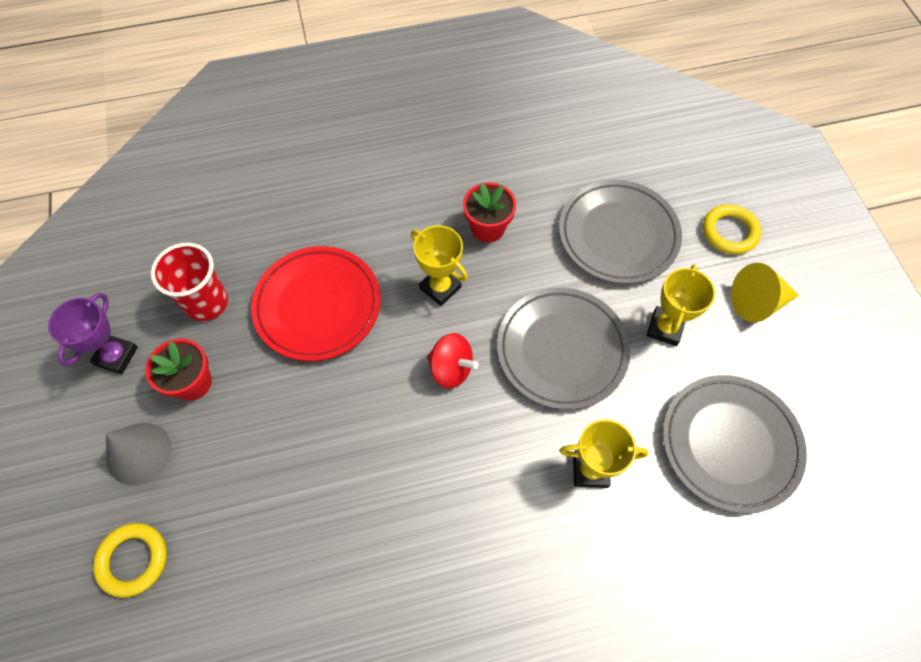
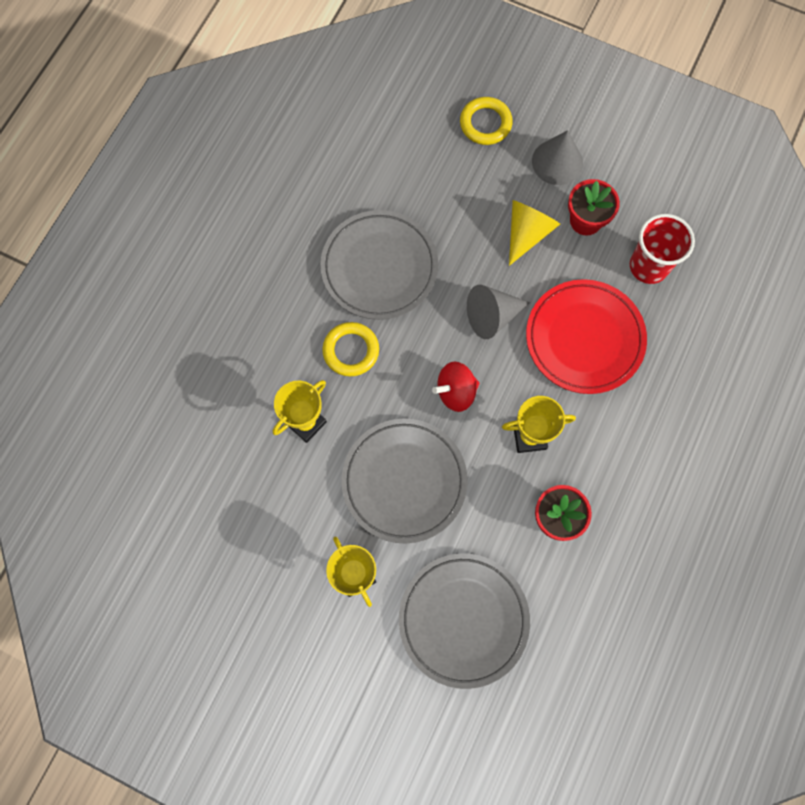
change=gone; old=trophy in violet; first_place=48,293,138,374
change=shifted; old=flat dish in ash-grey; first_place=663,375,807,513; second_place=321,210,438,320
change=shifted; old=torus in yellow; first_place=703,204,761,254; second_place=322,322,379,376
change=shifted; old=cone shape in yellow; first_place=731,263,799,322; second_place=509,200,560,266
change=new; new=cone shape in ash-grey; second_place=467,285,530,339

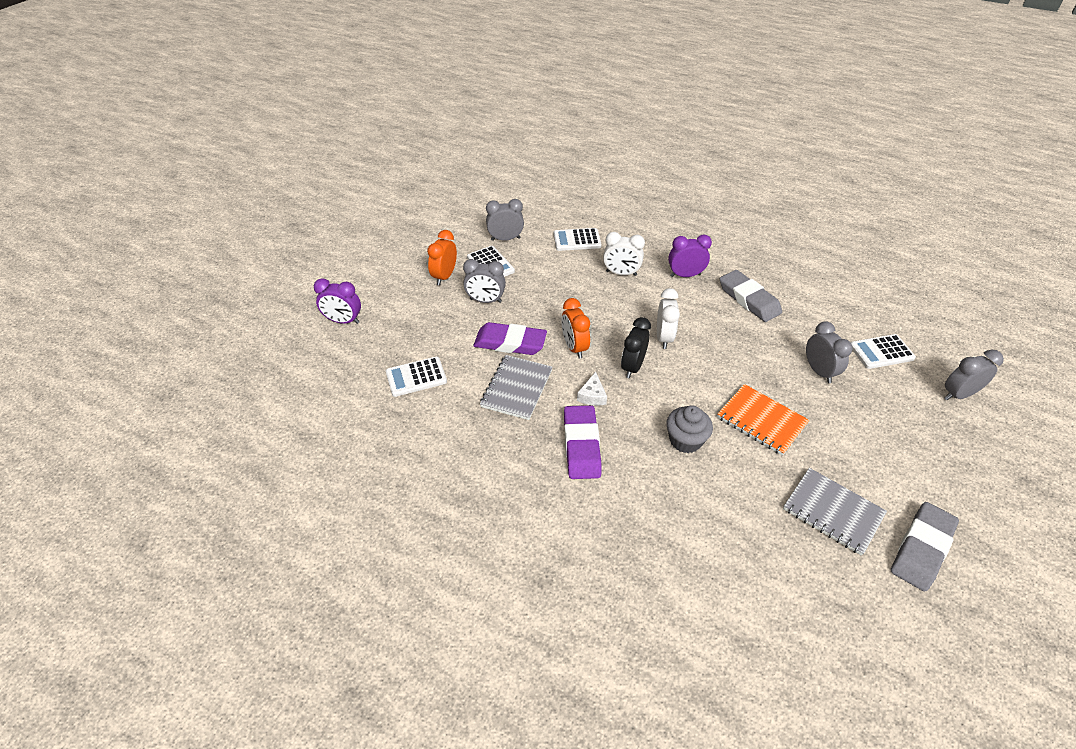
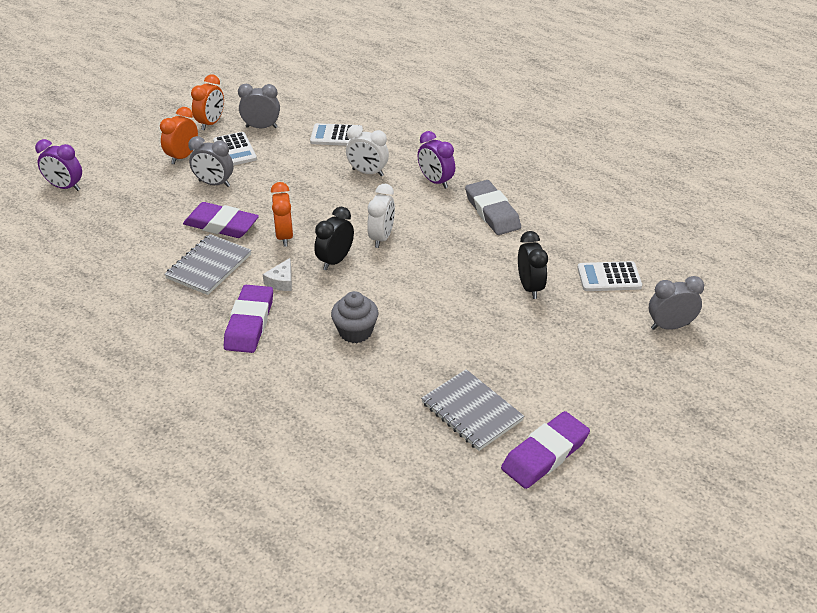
change=gone; old=adding machine in white; first_place=386,357,447,397
change=rotated; old=clock in violet; first_place=668,234,712,277; second_place=418,131,455,189; degrees=-135
change=gone; old=notebook in orange-coloured; first_place=717,384,810,456
change=repainted; old=clock in ash-grey; new=clock in jet-black; first_place=806,321,853,383; second_place=518,231,548,299
change=repainted; old=pencil eraser in ash-grey; new=pencil eraser in violet; first_place=891,502,959,591; second_place=501,411,590,489
change=new; new=clock in orange-coloured; second_place=191,75,224,131

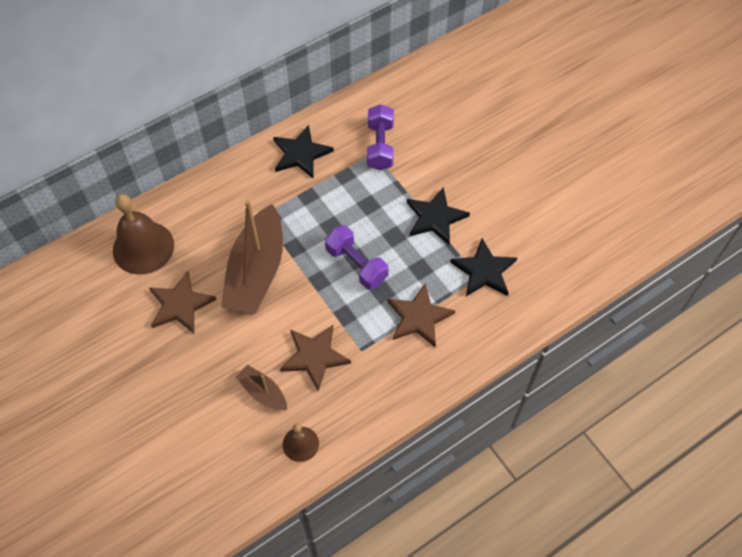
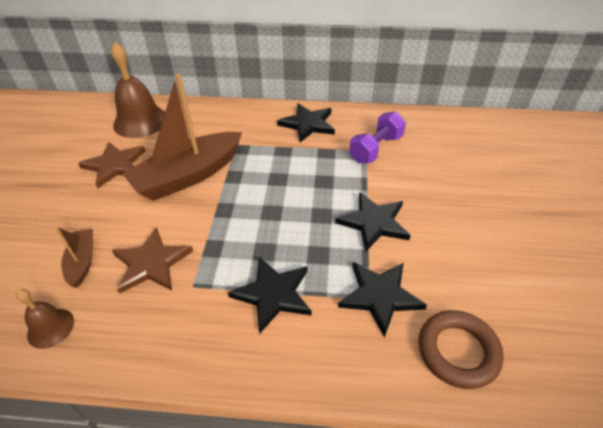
change=gone; old=free weight in violet; first_place=325,225,389,290
change=repainted; old=star shape in russet; new=star shape in jet-black; first_place=387,283,455,347; second_place=228,257,312,333
change=new; new=torus in russet; second_place=419,310,504,389

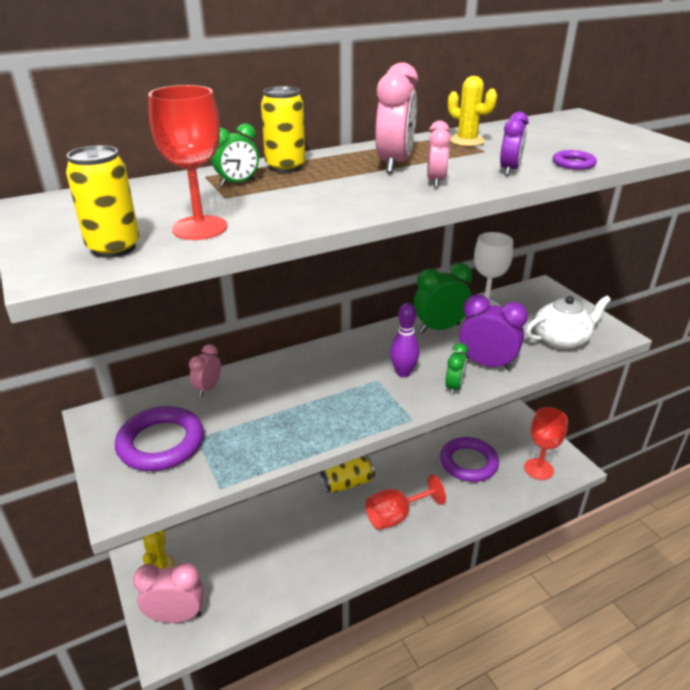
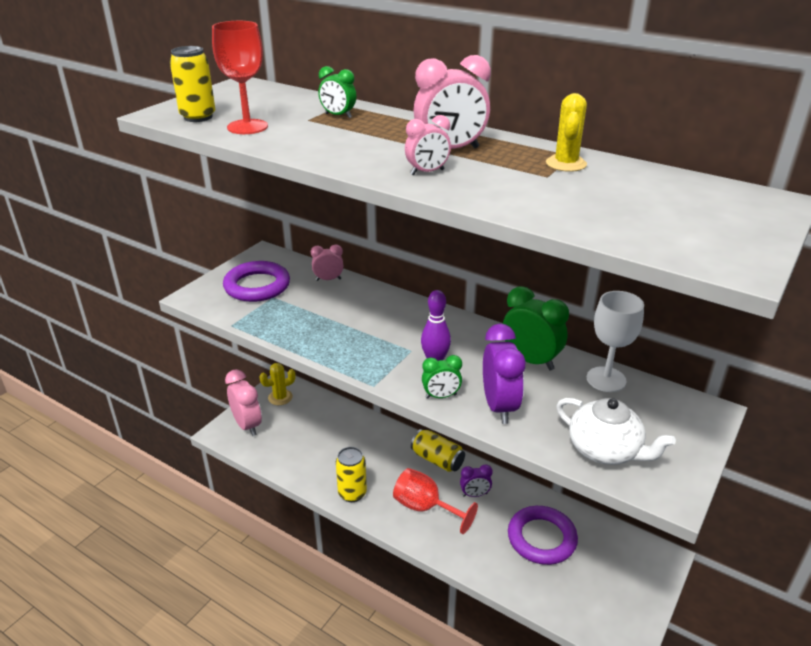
change=shifted; old=tin in yellow; first_place=261,86,305,173; second_place=336,447,367,502
change=shifted; old=clock in violet; first_place=500,112,528,175; second_place=460,464,493,497
change=gone; old=wine glass in crimson; first_place=524,407,568,480
change=gone; old=torus in violet; first_place=553,150,597,170

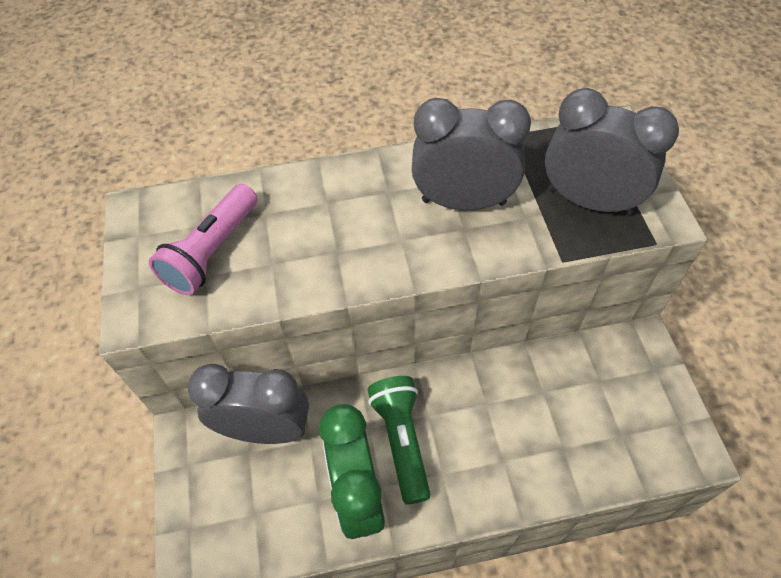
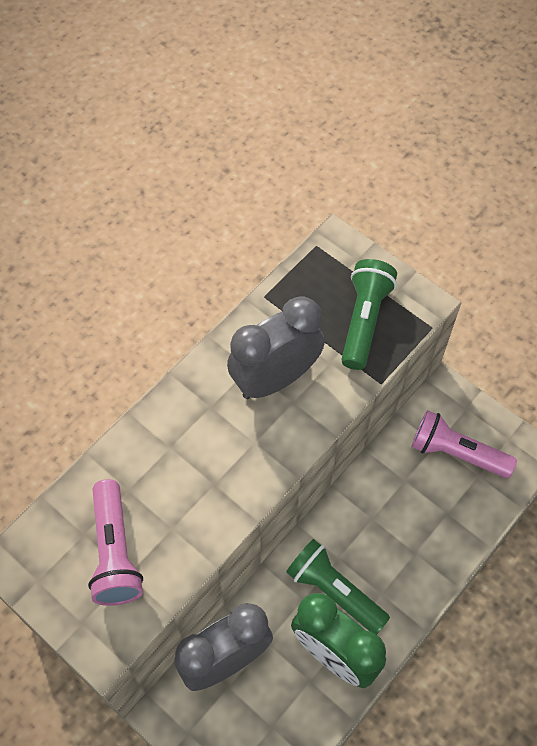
change=swapped; old=clock in ash-grey; new=pocket torch in leaf-green; first_place=545,88,679,215; second_place=341,259,397,370
change=new; new=pocket torch in rosy; second_place=412,410,517,478

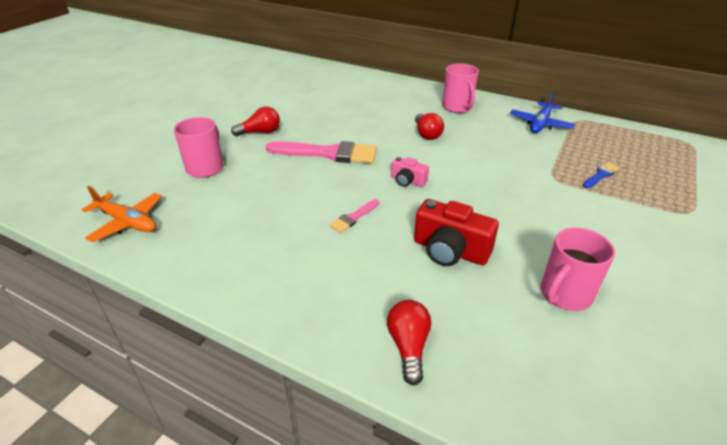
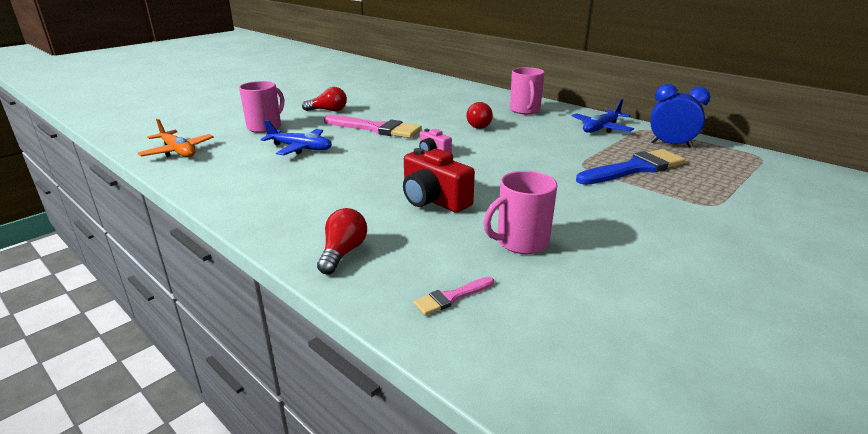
change=shifted; old=brush in rosy; first_place=330,199,379,233; second_place=414,277,494,316
change=scaled; old=brush in blue; first_place=583,162,620,188; second_place=576,149,686,185; factor=2.13
change=new; new=toy plane in blue; second_place=261,120,332,155
change=new; new=clock in blue; second_place=650,84,711,148

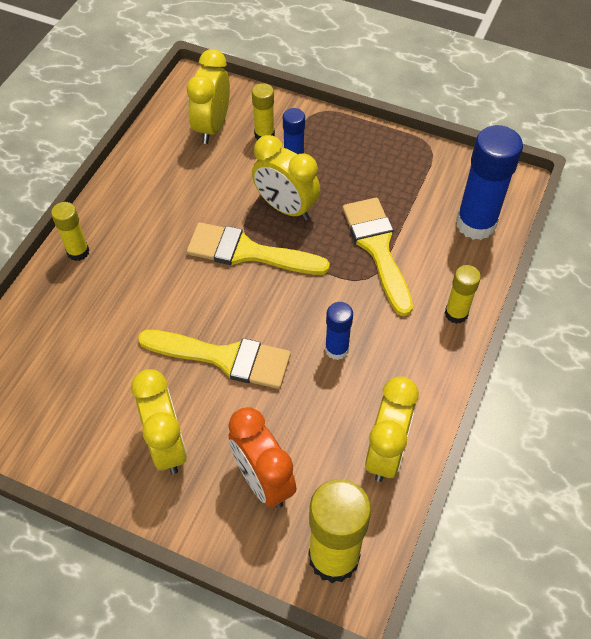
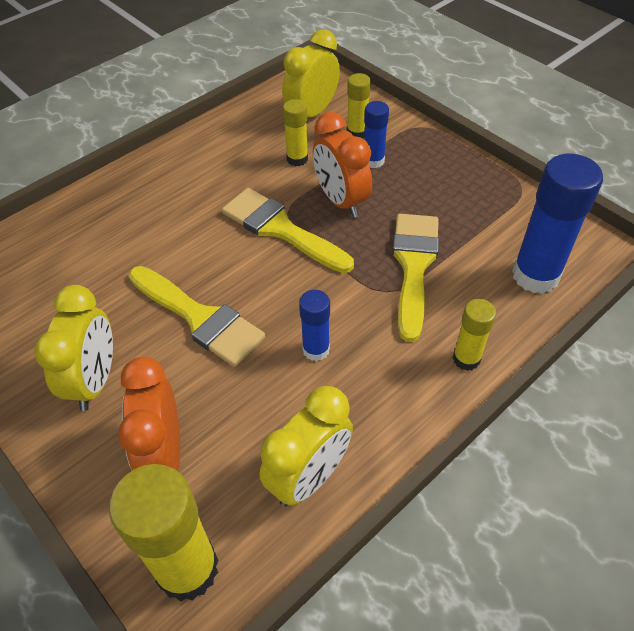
change=shifted; old=glue stick in yellow; first_place=51,202,89,261; second_place=283,99,308,167
change=repainted; old=clock in yellow; new=clock in orange-coloured; first_place=252,135,320,221; second_place=313,112,372,218

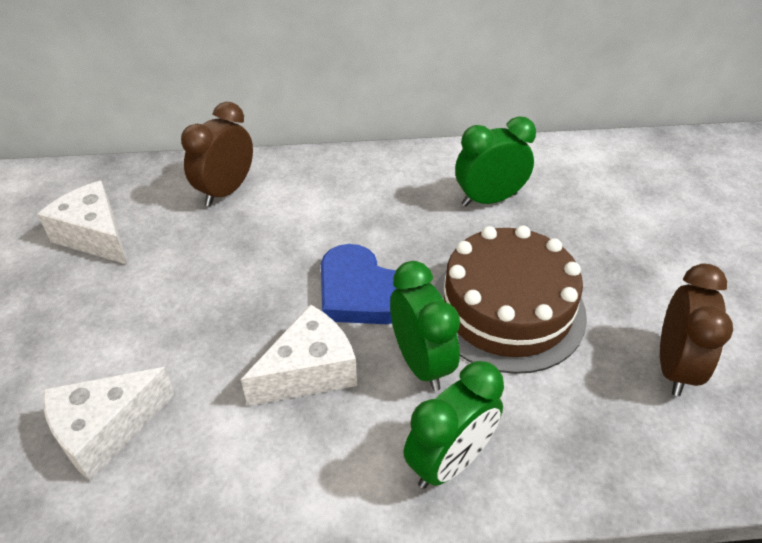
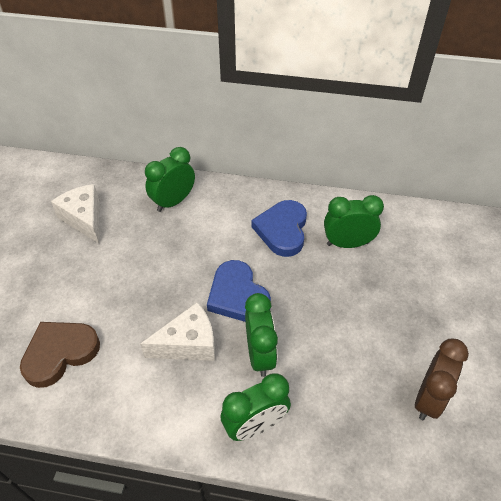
change=swapped; old=cheese wedge in white; new=love heart in russet; first_place=43,367,175,482; second_place=20,322,100,388
change=repainted; old=clock in russet; new=clock in leaf-green; first_place=181,102,253,207; second_place=145,147,195,212
change=gone; old=gateau in russet; first_place=434,225,587,374
change=new; new=love heart in blue; second_place=252,200,307,257

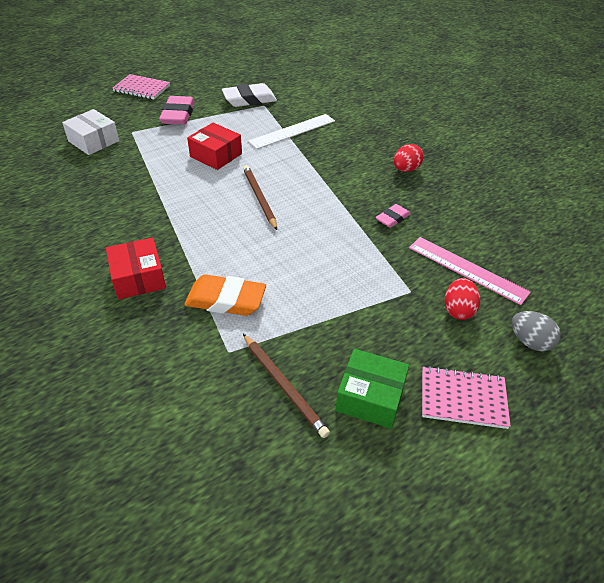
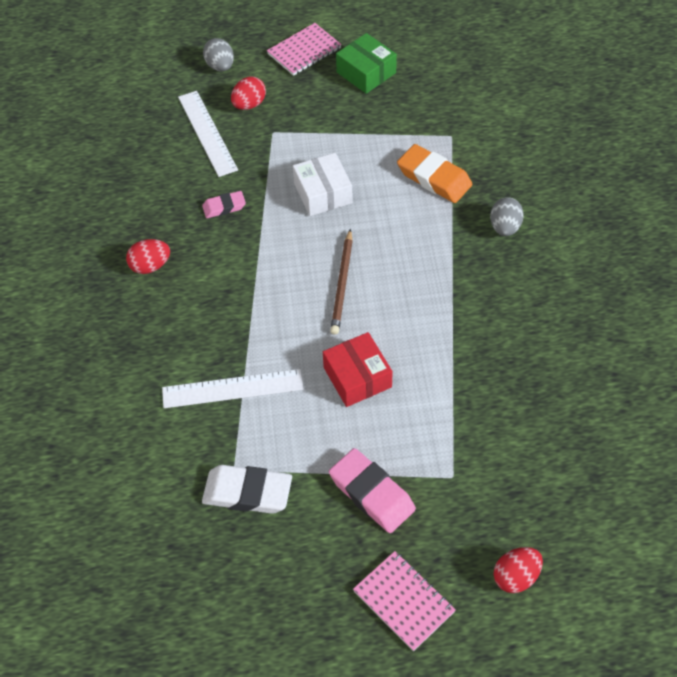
change=shifted; old=package in white; first_place=62,109,119,155; second_place=293,153,353,216
change=swapped; old=package in crimson; new=egg in ash-grey; first_place=106,237,166,300; second_place=490,197,524,236
change=rotated; old=pencil eraser in rosy; first_place=159,96,195,125; second_place=329,448,416,533; degrees=-75
change=gone; old=pencil in russet; first_place=243,334,330,438
change=repainted; old=straightedge in rosy; new=straightedge in white; first_place=409,237,531,305; second_place=178,91,238,177
change=rotated; old=notebook in rosy; first_place=422,366,511,429; second_place=267,23,342,76; degrees=-75
change=new; new=egg in crimson; second_place=494,547,543,593

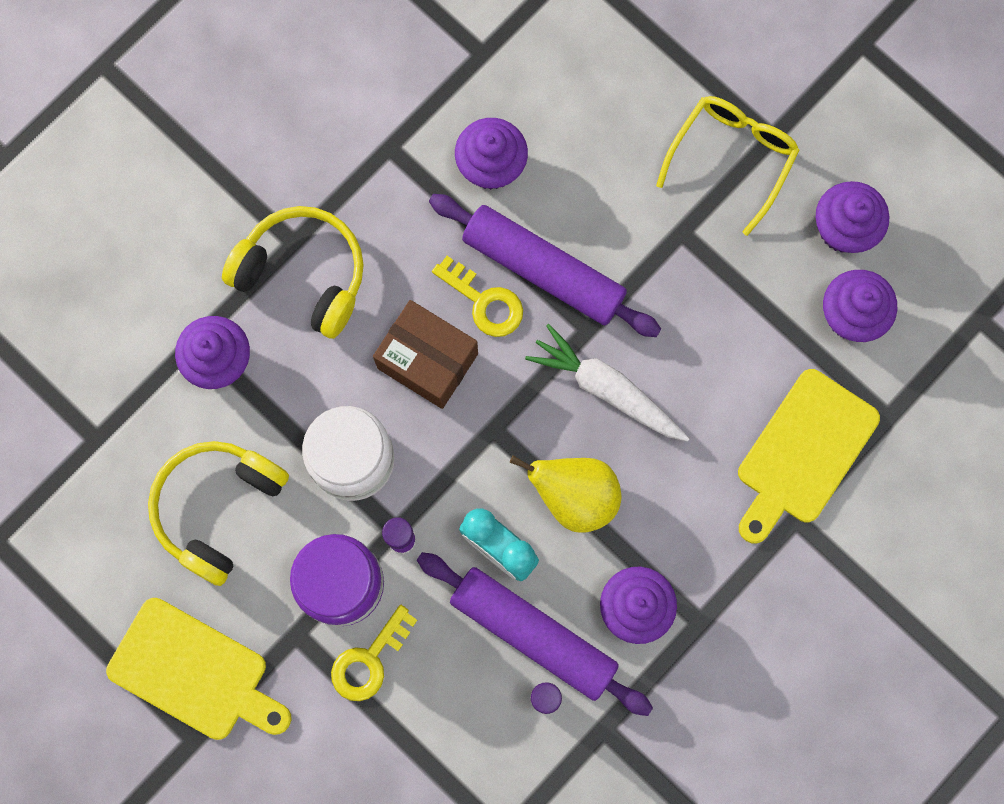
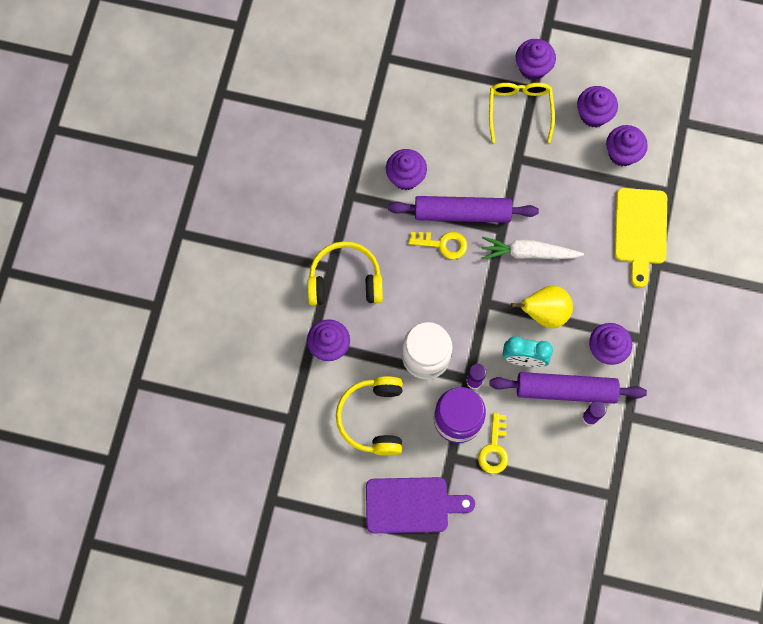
change=repainted; old=cutting board in yellow; new=cutting board in violet; first_place=106,598,291,740; second_place=366,477,475,533
change=gone; old=package in russet; first_place=373,300,478,409
change=new; new=muffin in violet; second_place=516,39,556,80

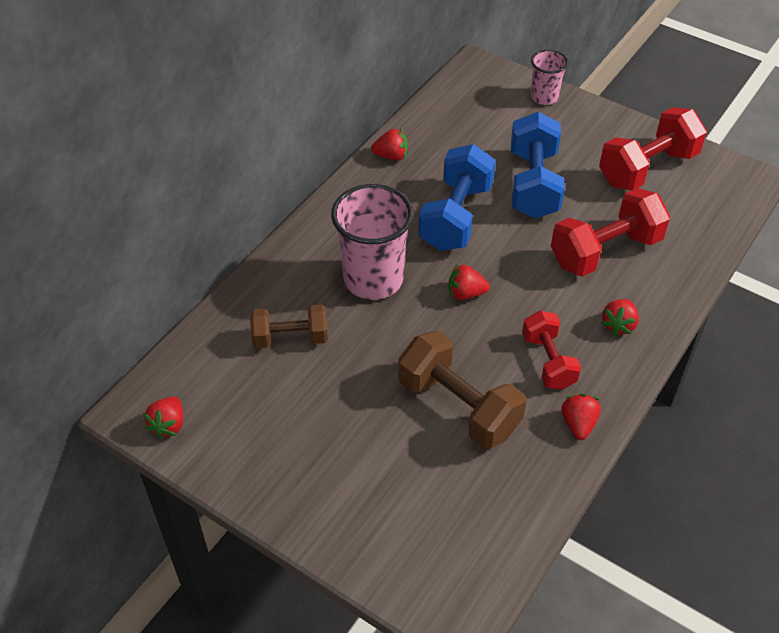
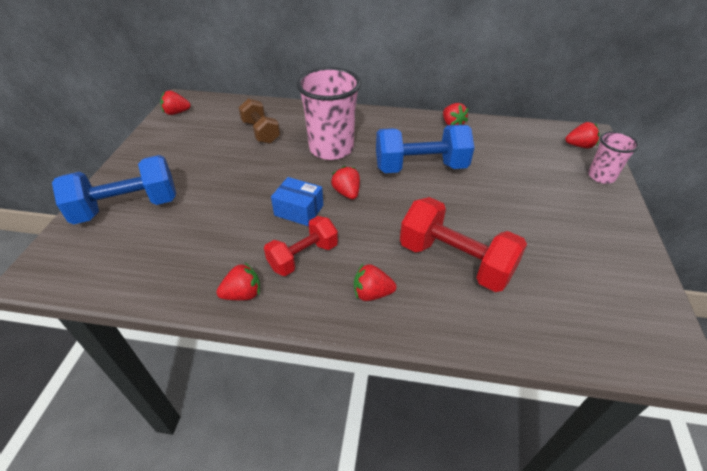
change=gone; old=free weight in russet; first_place=398,331,526,449
change=shifted; old=free weight in blue; first_place=511,112,565,219; second_place=52,155,176,225
change=gone; old=free weight in crimson; first_place=599,107,707,191
change=new; new=package in blue; second_place=271,177,323,226
change=new; new=strawberry in crimson; second_place=565,122,600,148

